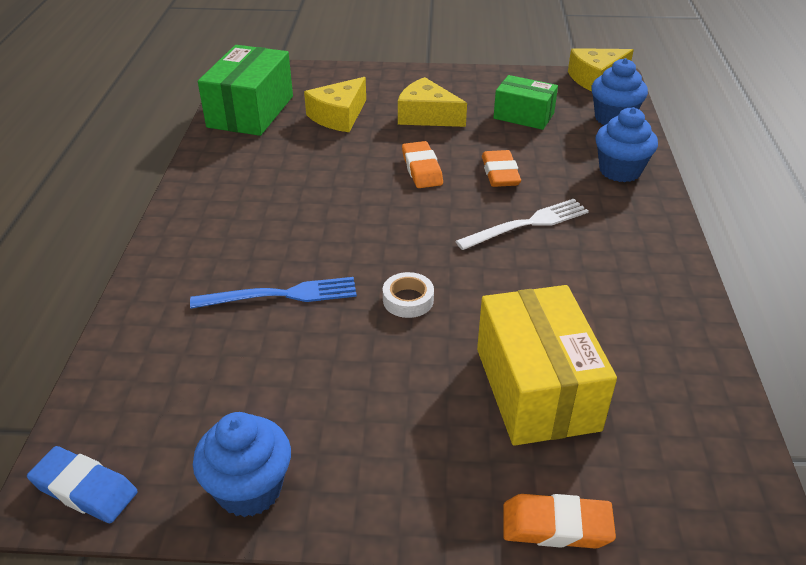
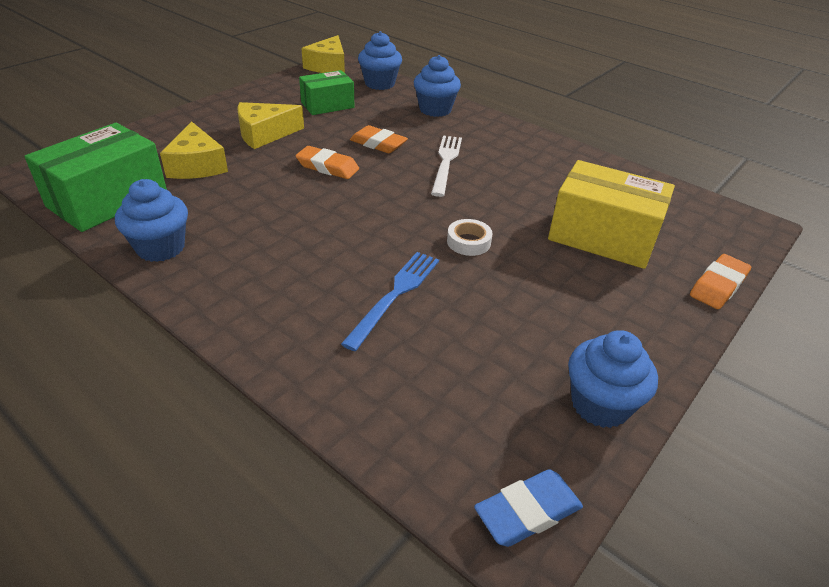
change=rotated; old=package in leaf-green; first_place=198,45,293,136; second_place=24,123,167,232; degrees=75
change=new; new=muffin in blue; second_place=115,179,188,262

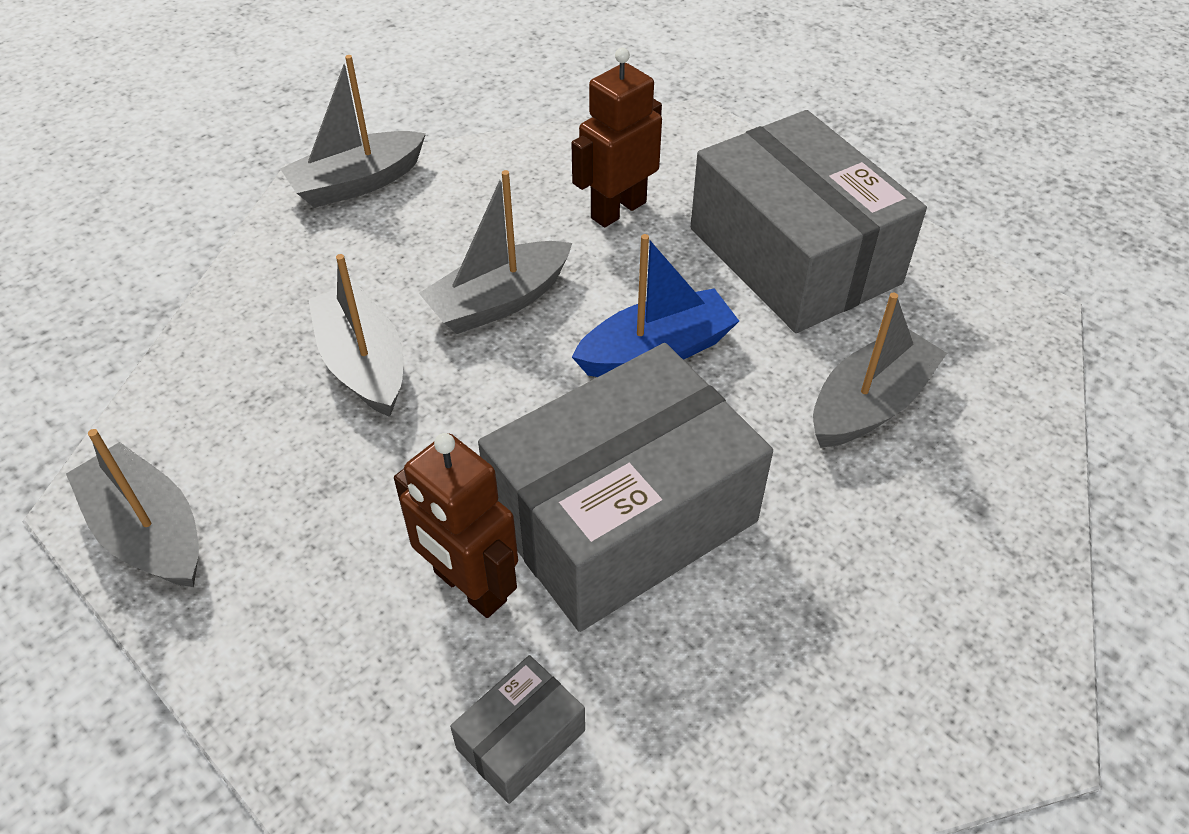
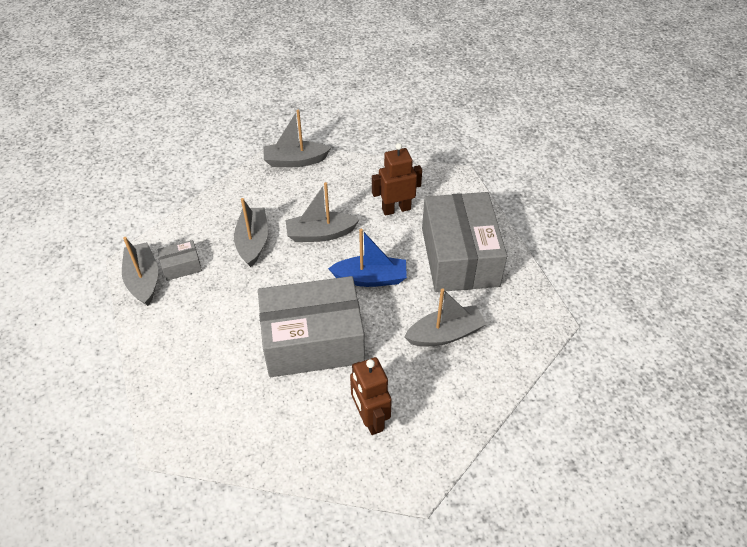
change=shifted; old=robot in russet; first_place=394,433,518,618; second_place=350,357,392,435
change=shifted; old=package in ash-grey; first_place=450,655,585,804; second_place=158,240,202,281

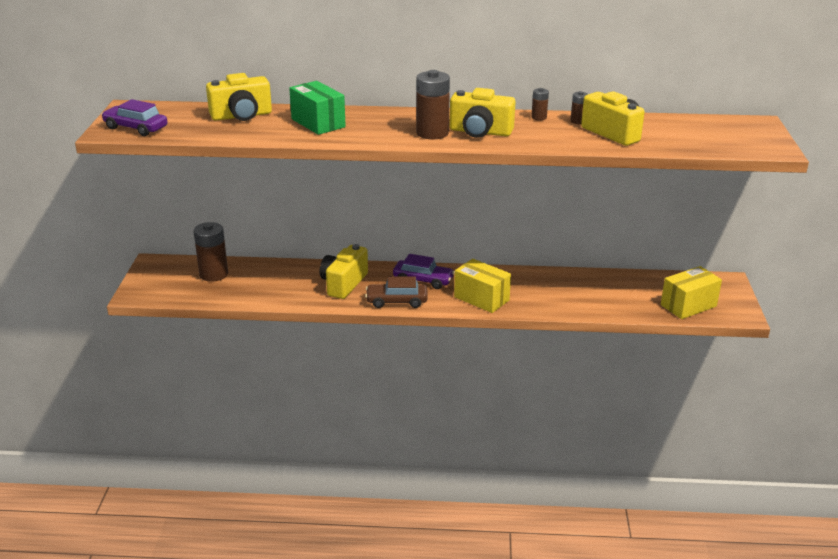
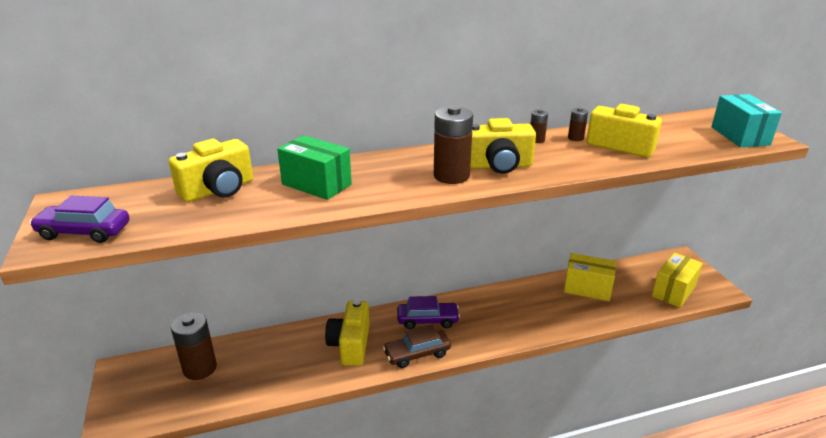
change=shifted; old=package in yellow; first_place=454,259,511,313; second_place=564,253,616,301
change=new; new=package in teal; second_place=711,94,782,147

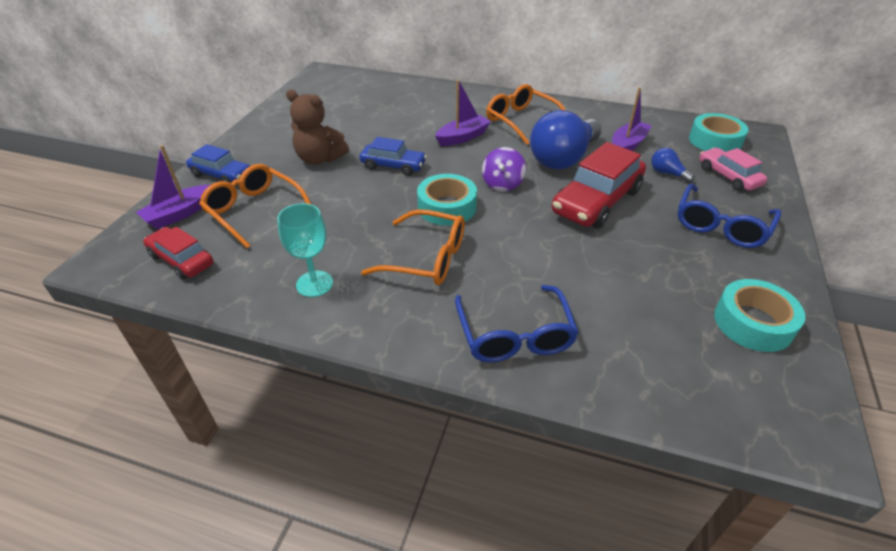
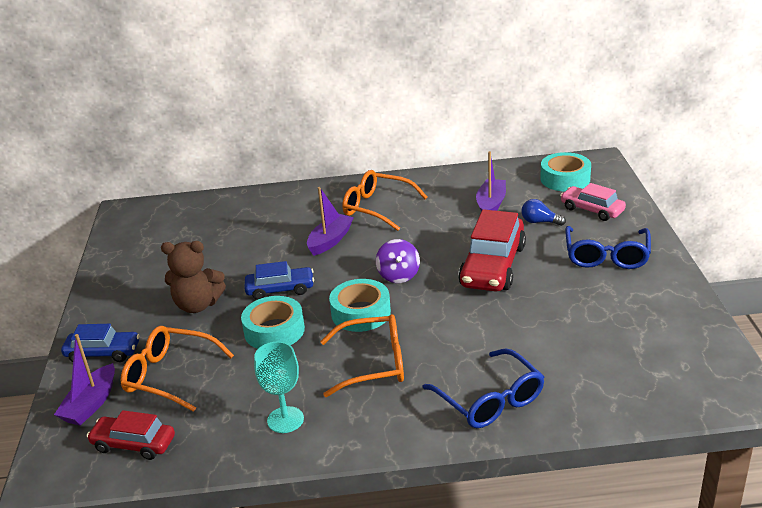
change=gone; old=bulb in blue; first_place=530,110,602,170
change=shifted; old=tape in teal; first_place=714,279,805,352; second_place=241,296,305,349

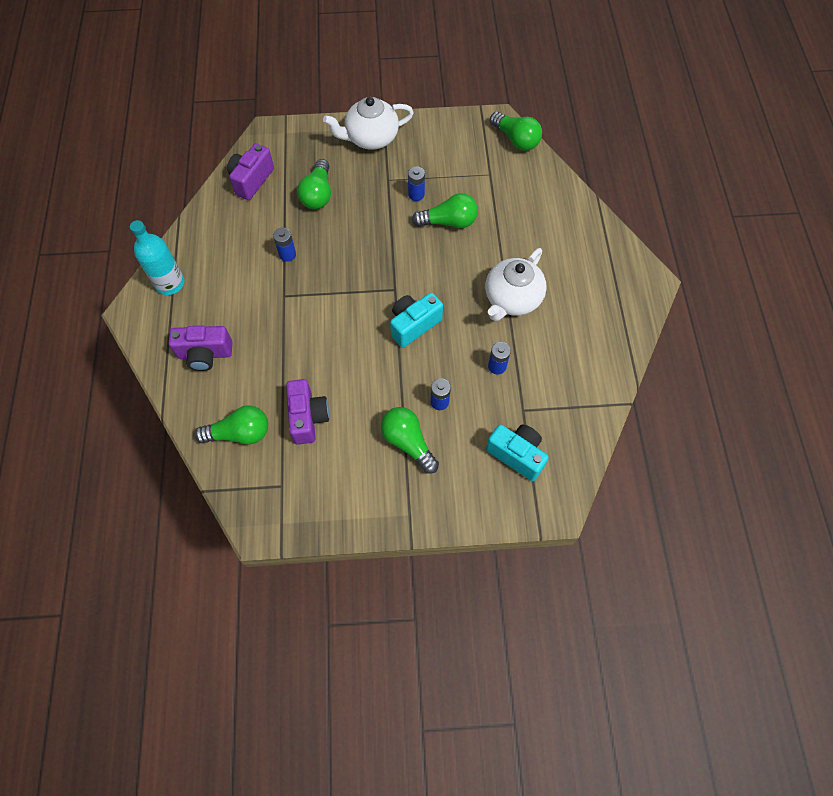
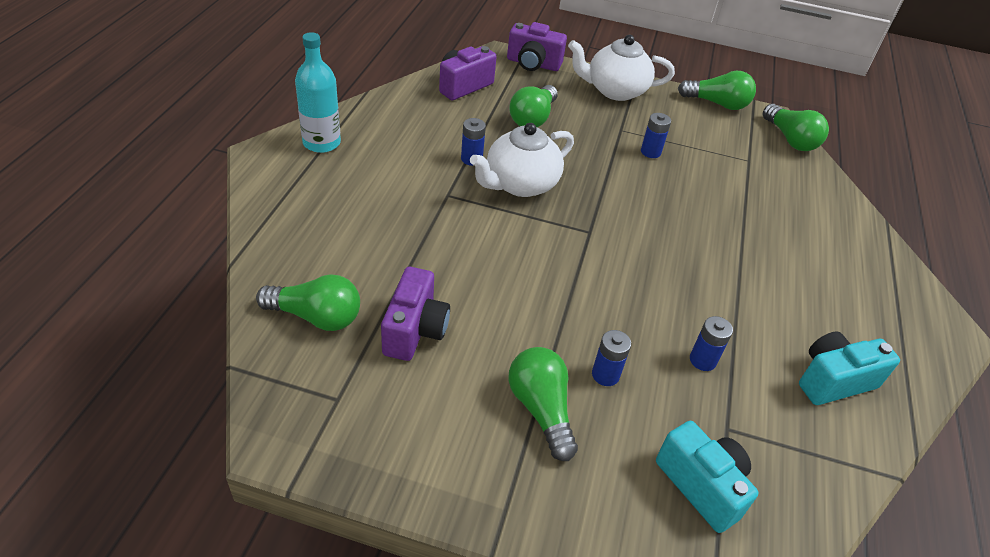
change=shifted; old=camera in violet; first_place=169,325,233,371; second_place=507,22,567,71
change=shifted; old=camera in teal; first_place=390,293,443,348; second_place=799,331,900,405
change=shifted; old=bulb in leaf-green; first_place=412,193,478,228; second_place=678,71,756,110
change=shifted; old=teapot in white; first_place=485,248,547,321; second_place=470,123,574,197

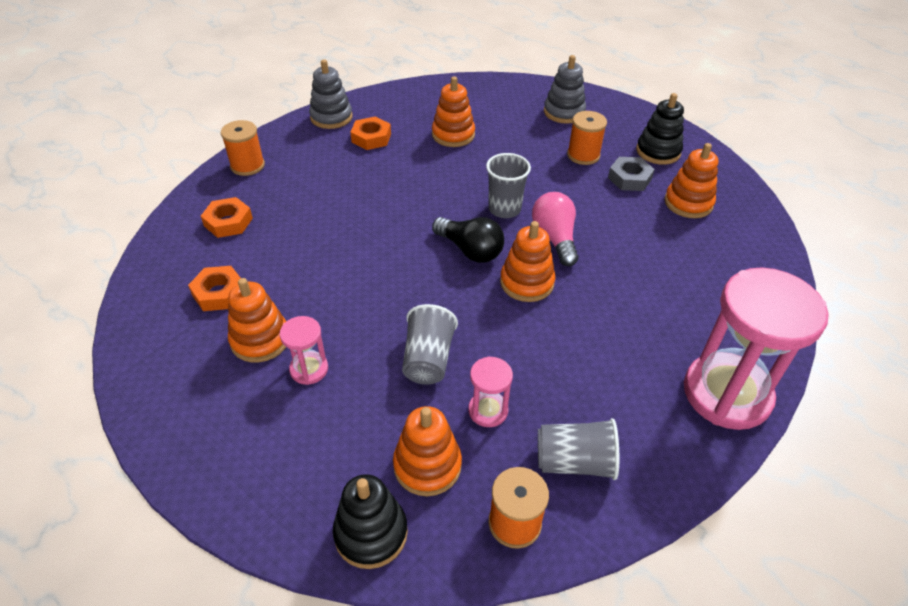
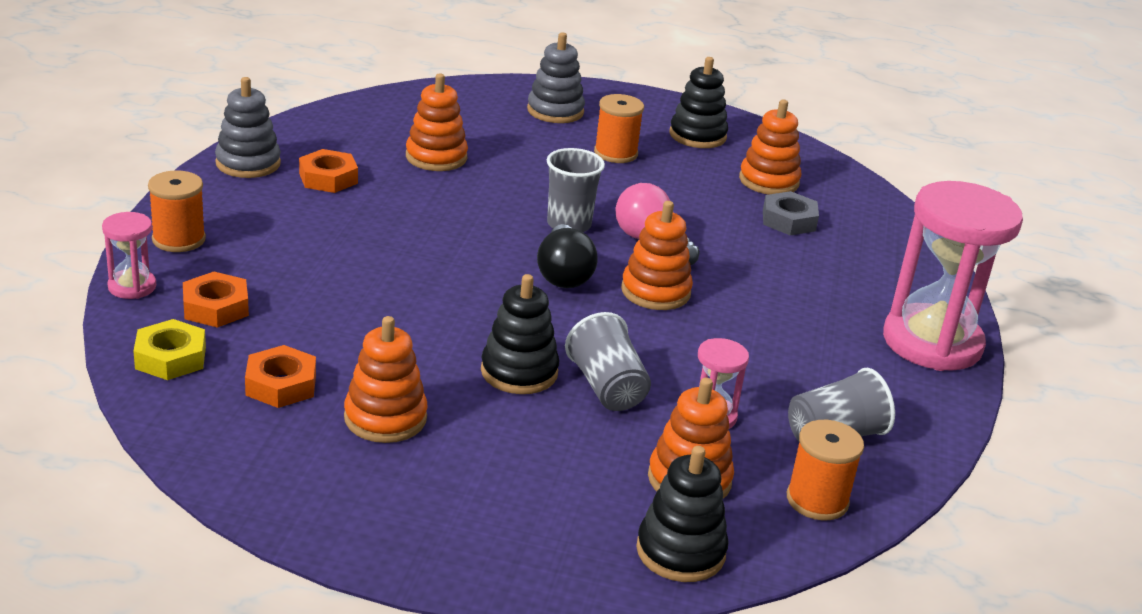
change=shifted; old=sandglass in rosy; first_place=280,316,328,385; second_place=102,212,156,299
change=rotated; old=bulb in jet-black; first_place=432,217,504,263; second_place=537,224,598,288; degrees=75
change=shifted; old=hexagon nut in ash-grey; first_place=608,157,655,191; second_place=763,191,819,235
change=new; new=hexagon nut in yellow; second_place=133,319,206,380
change=new; new=stacking rings in jet-black; second_place=481,274,559,394

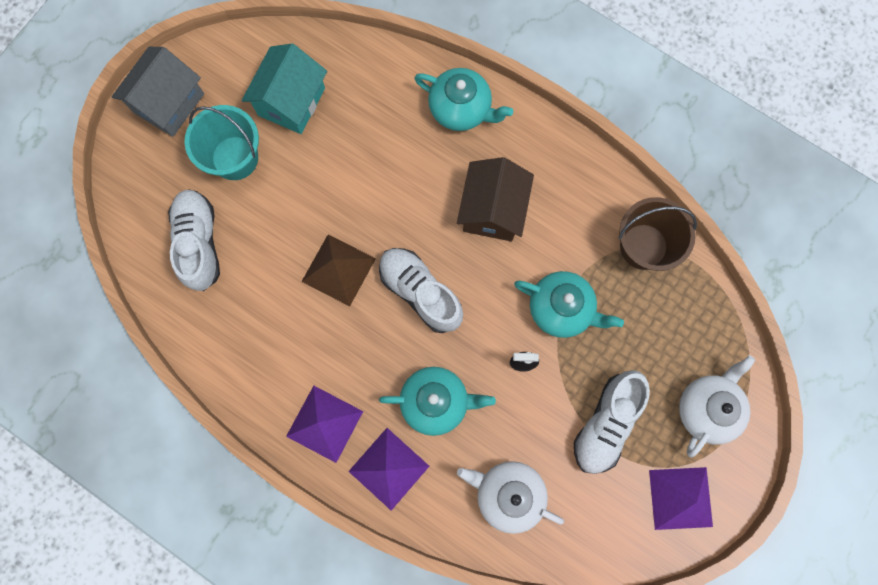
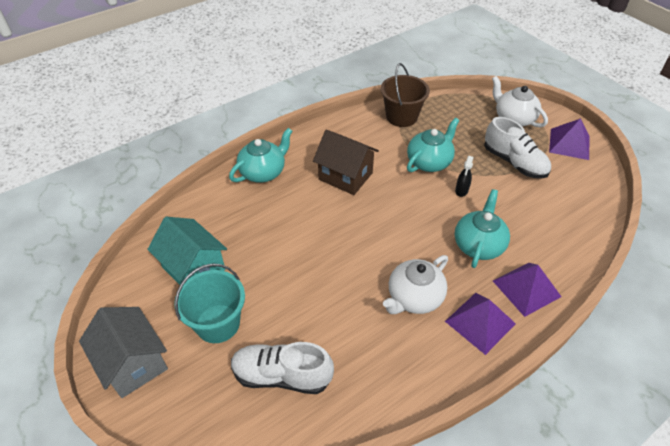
change=gone; old=pyramid shape in russet; first_place=301,234,376,306
change=gone; old=shoe in white; first_place=379,248,463,333
change=shifted; old=teapot in white; first_place=457,461,564,534; second_place=383,255,448,314

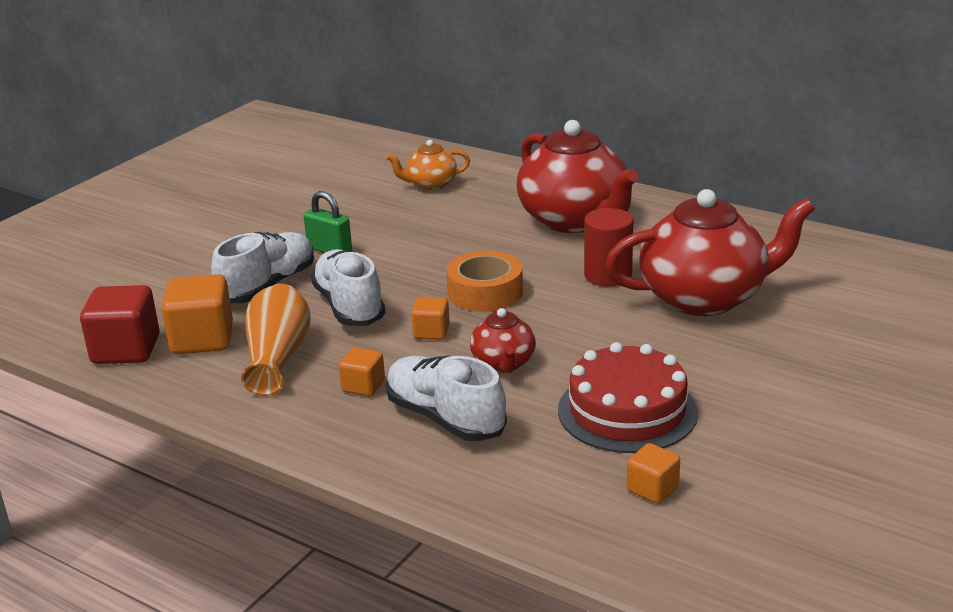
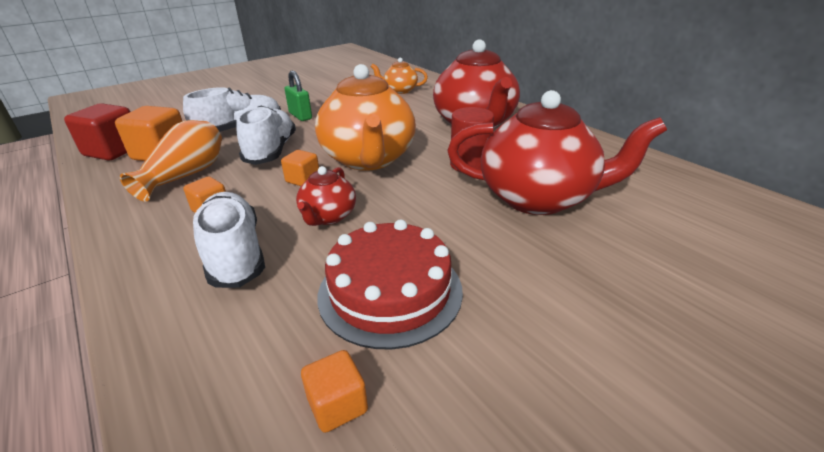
change=swapped; old=tape in orange-coloured; new=teapot in orange-coloured; first_place=446,251,523,312; second_place=315,64,416,171

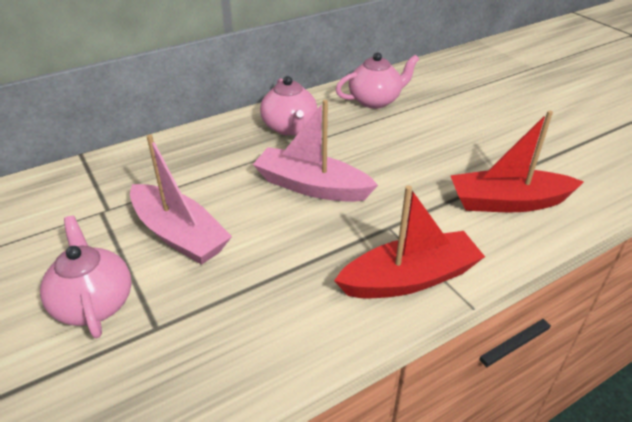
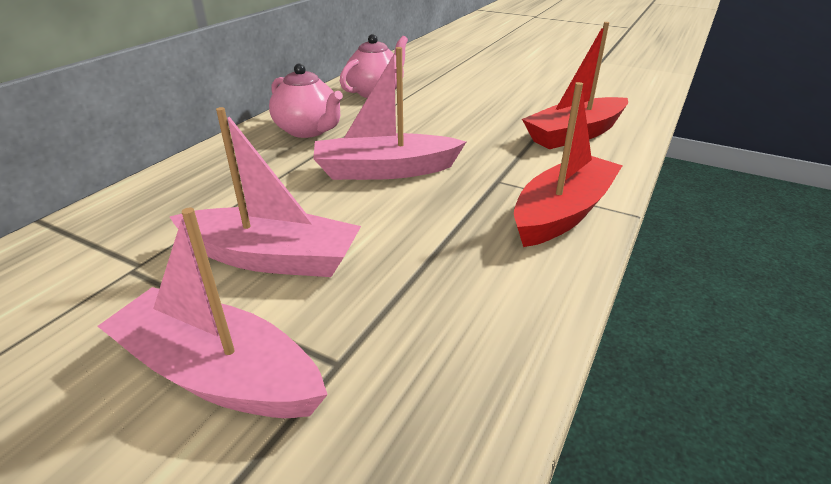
change=swapped; old=teapot in rosy; new=boat in rosy; first_place=40,216,132,339; second_place=97,208,328,418

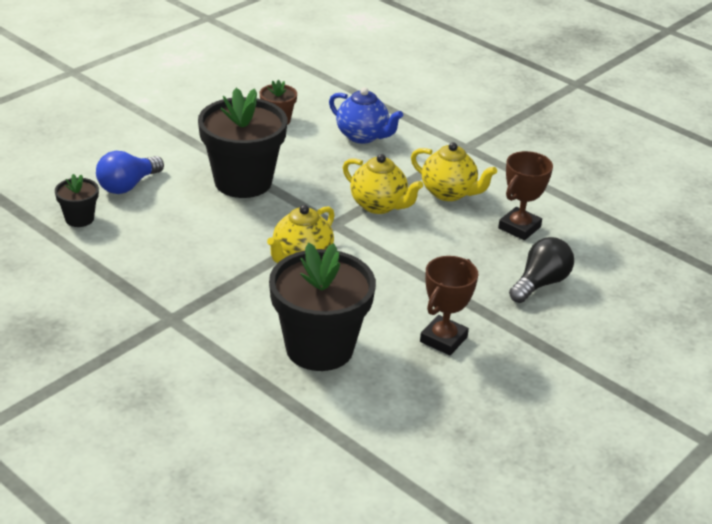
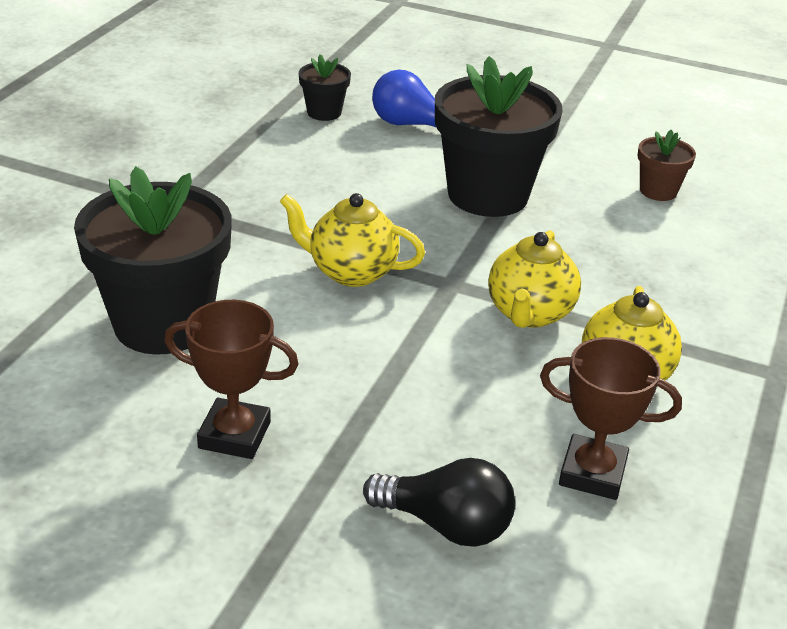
change=gone; old=teapot in blue; first_place=329,87,403,144

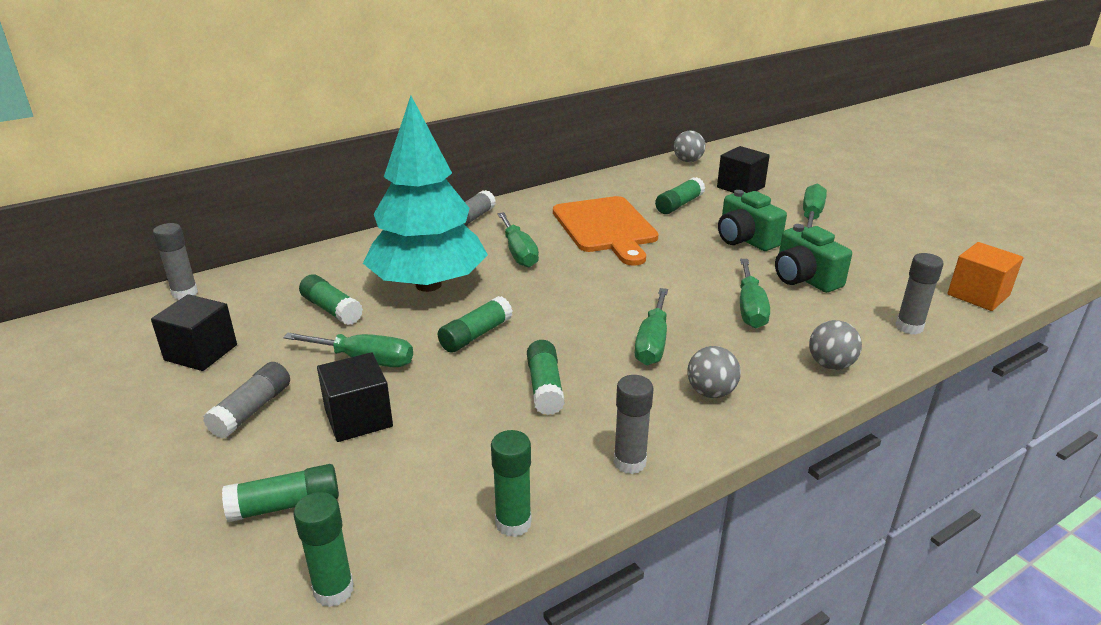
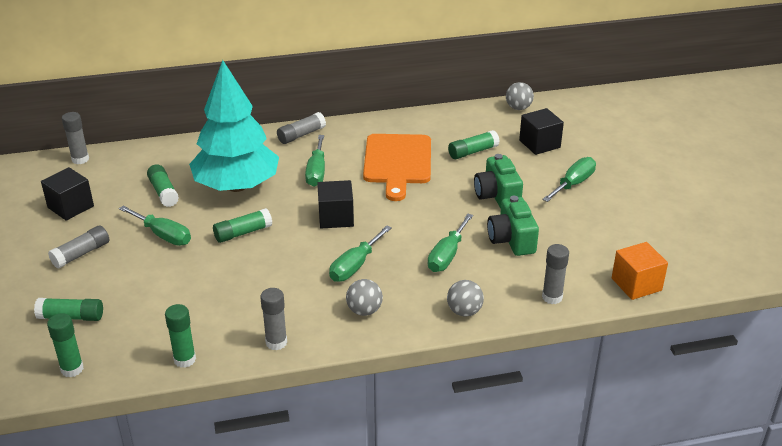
change=shifted; old=block in jet-black; first_place=317,352,393,442; second_place=317,180,354,228
change=gone; old=glue stick in leaf-green; first_place=527,340,565,415

